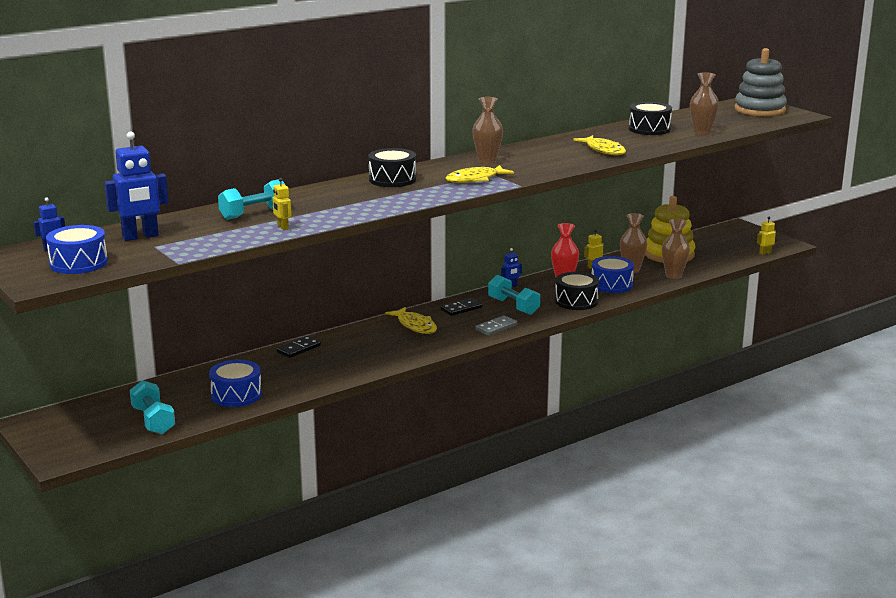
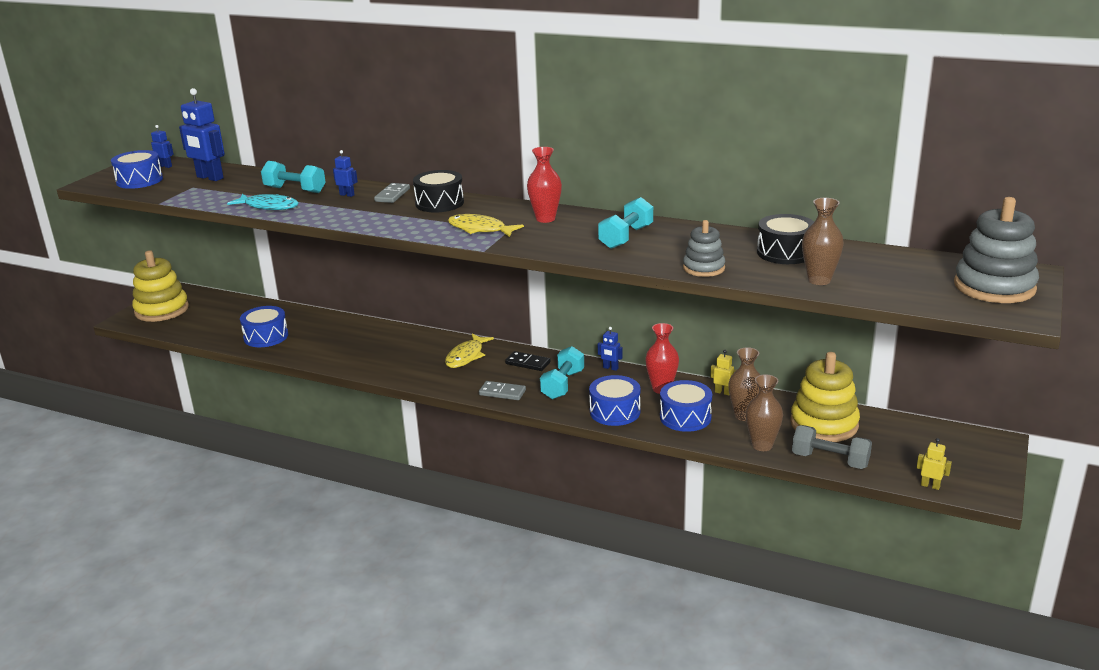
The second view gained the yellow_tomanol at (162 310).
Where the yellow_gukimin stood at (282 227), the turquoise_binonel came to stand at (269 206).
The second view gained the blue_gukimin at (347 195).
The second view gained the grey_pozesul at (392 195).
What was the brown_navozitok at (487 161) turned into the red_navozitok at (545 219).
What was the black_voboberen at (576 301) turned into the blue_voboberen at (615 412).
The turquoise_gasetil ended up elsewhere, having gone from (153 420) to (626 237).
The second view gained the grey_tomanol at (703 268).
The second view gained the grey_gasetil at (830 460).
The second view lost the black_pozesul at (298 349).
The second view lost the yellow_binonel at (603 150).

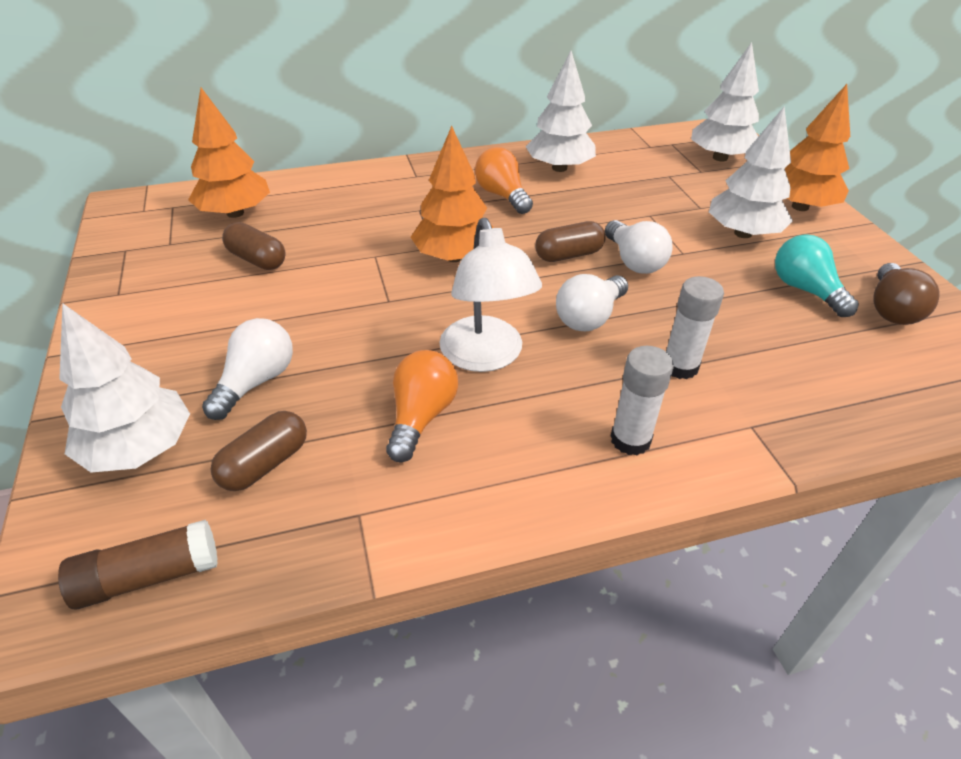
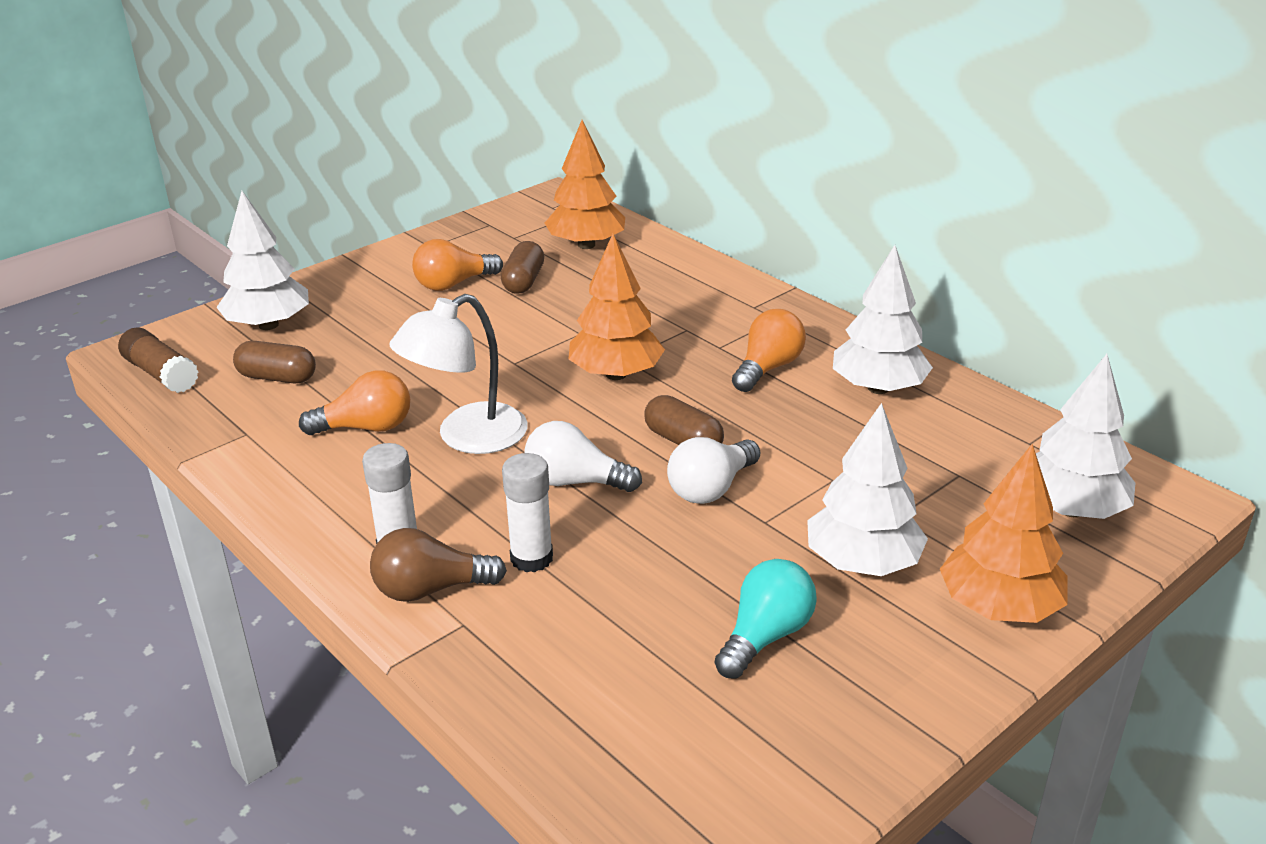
The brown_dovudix ended up elsewhere, having gone from (891 309) to (430 589).
The second view gained the orange_dovudix at (453 284).
The second view lost the white_dovudix at (256 382).

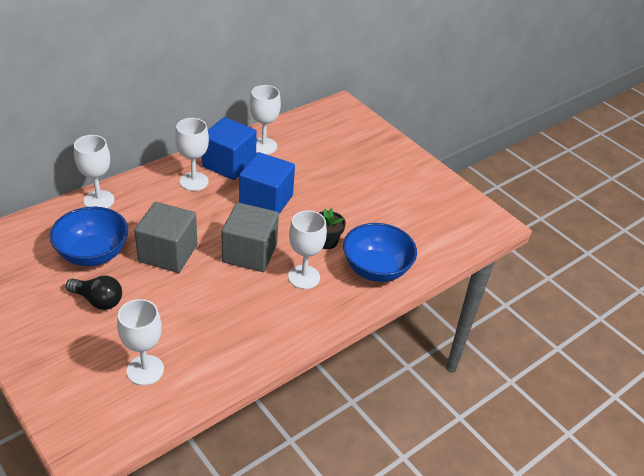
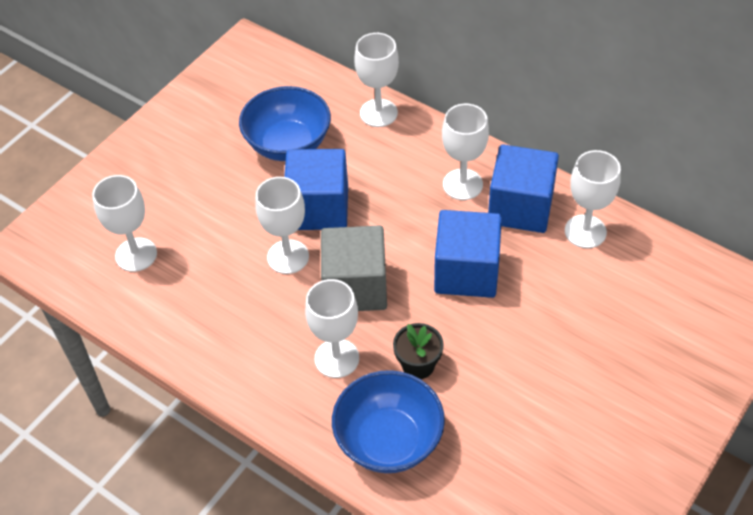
The second view gained the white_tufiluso at (288 257).
What was the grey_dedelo at (168 253) turned into the blue_dedelo at (318 208).
The second view lost the black_dovudix at (98 300).

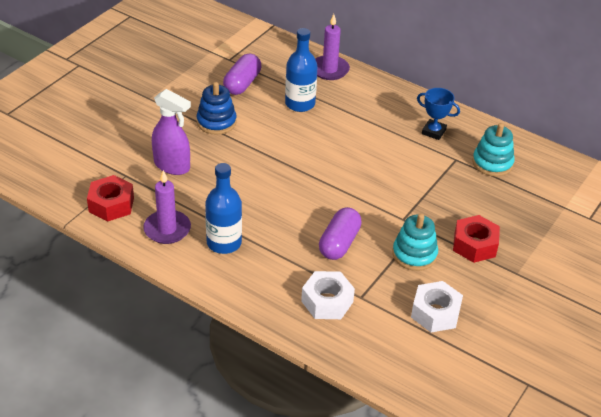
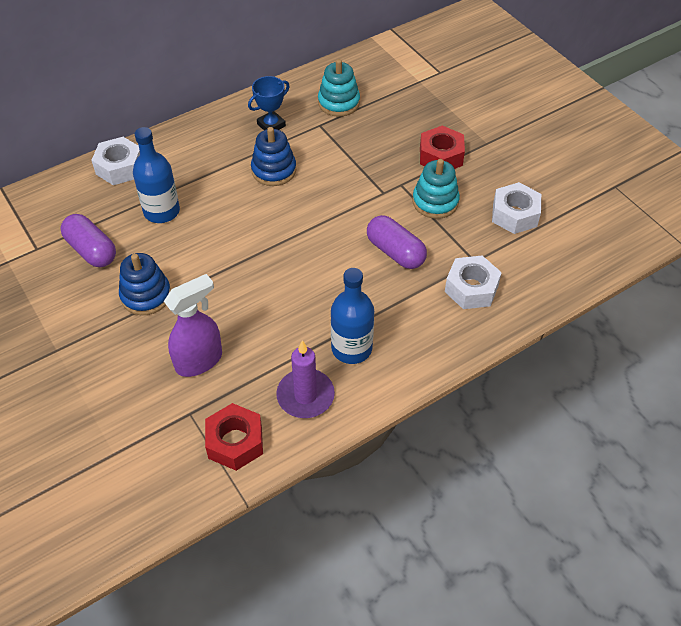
Where the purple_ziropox stood at (329 70), the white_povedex came to stand at (120 167).
The second view gained the blue_tomanol at (274 170).

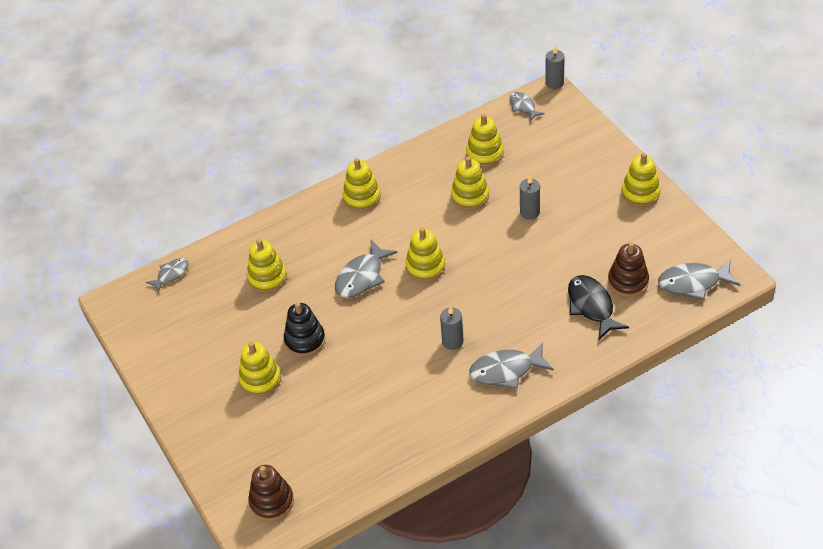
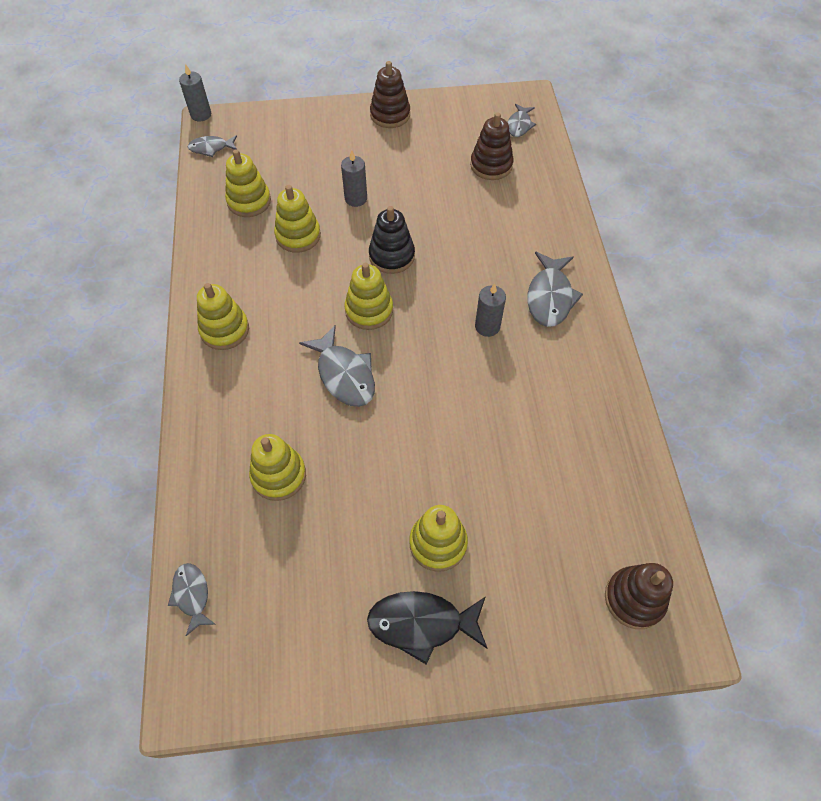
The black_binonel ended up elsewhere, having gone from (592 306) to (422 624).
The black_tomanol ended up elsewhere, having gone from (305 340) to (391 256).
What was the yellow_tomanol at (640 193) turned into the brown_tomanol at (390 115).
The size of the grey_binonel at (693 283) changed by a factor of 0.60.

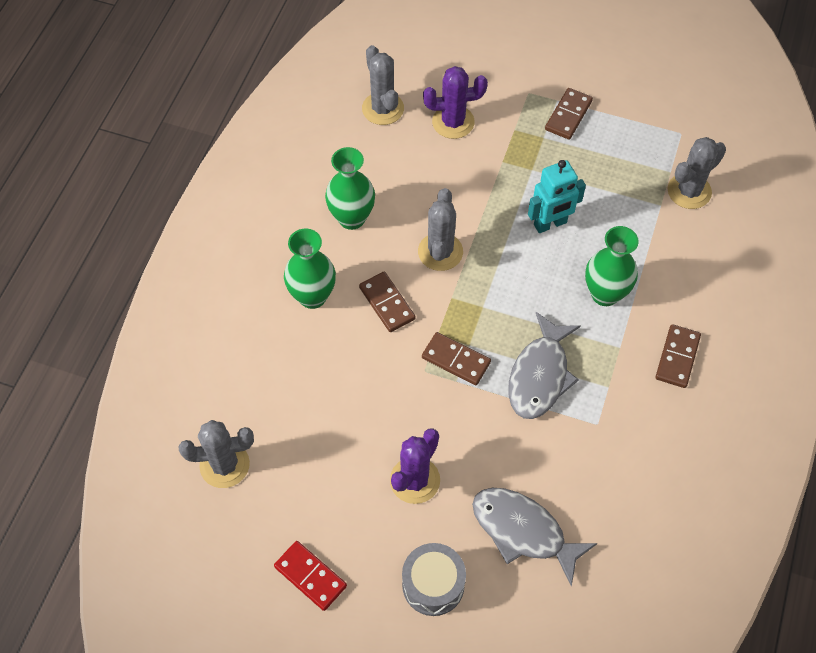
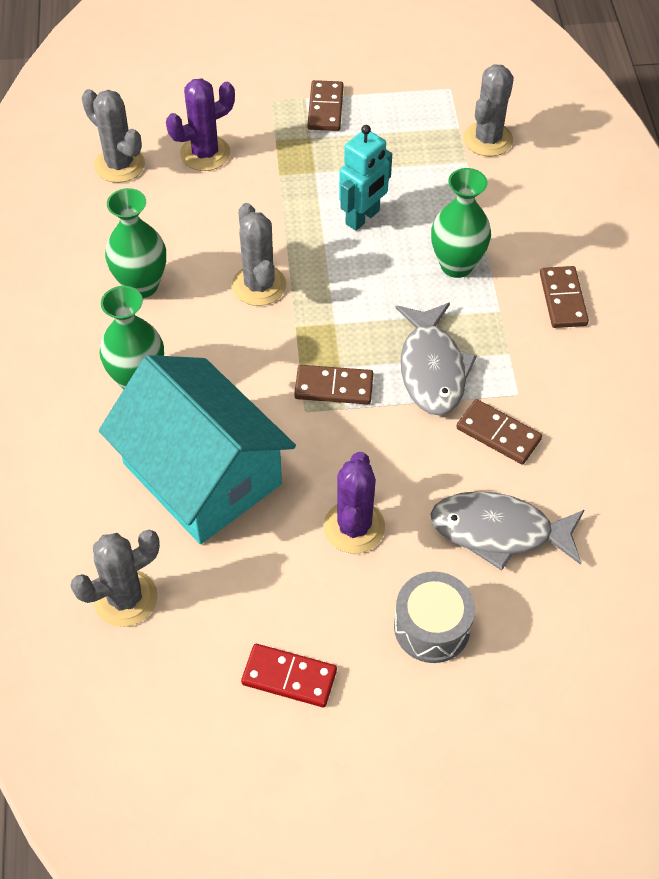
The second view gained the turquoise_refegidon at (202 474).
The brown_pozesul ended up elsewhere, having gone from (387 303) to (498 434).

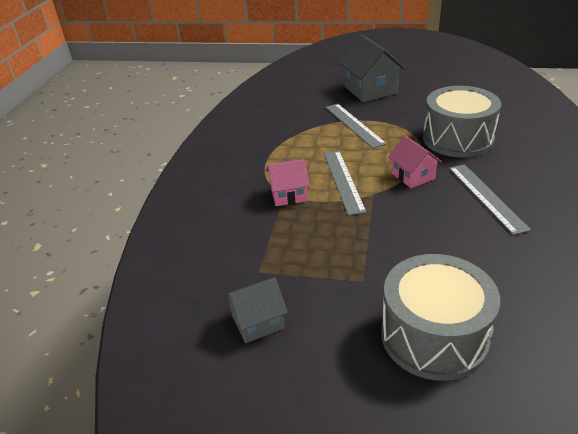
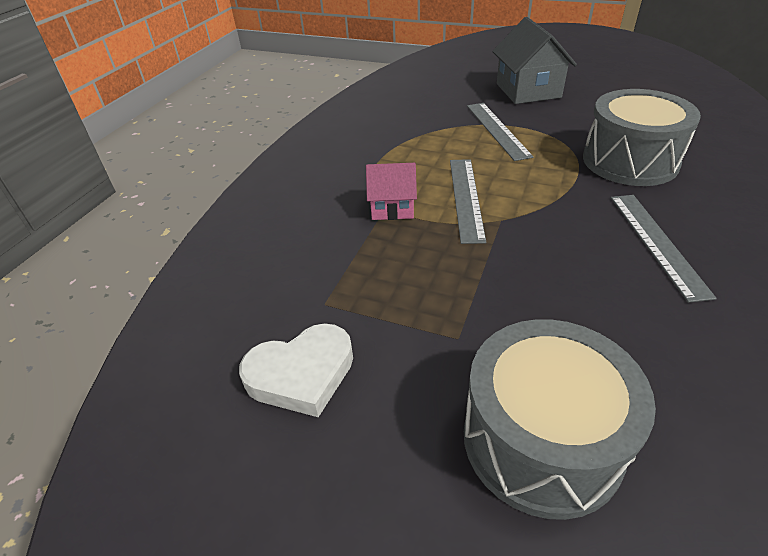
Where the grey_refegidon stood at (258 322), the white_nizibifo came to stand at (301 374).
The second view lost the pink_refegidon at (413 176).

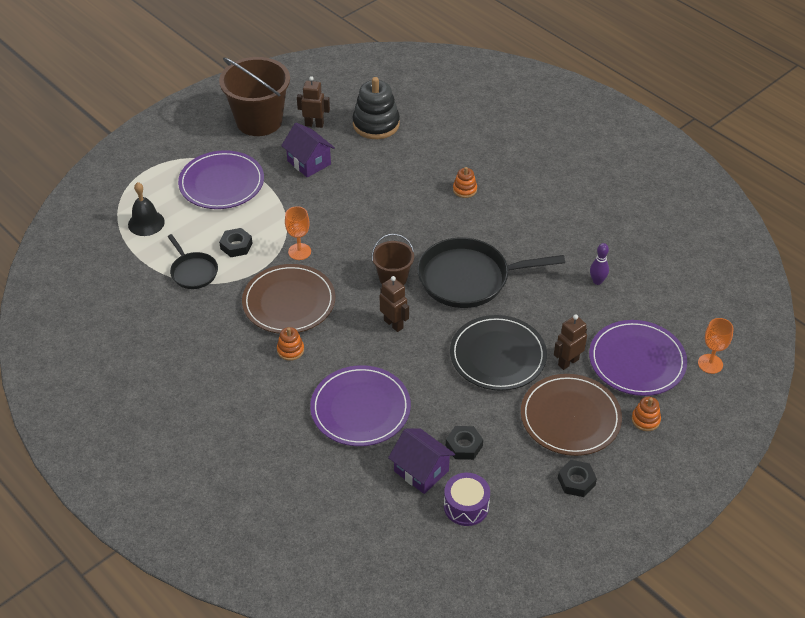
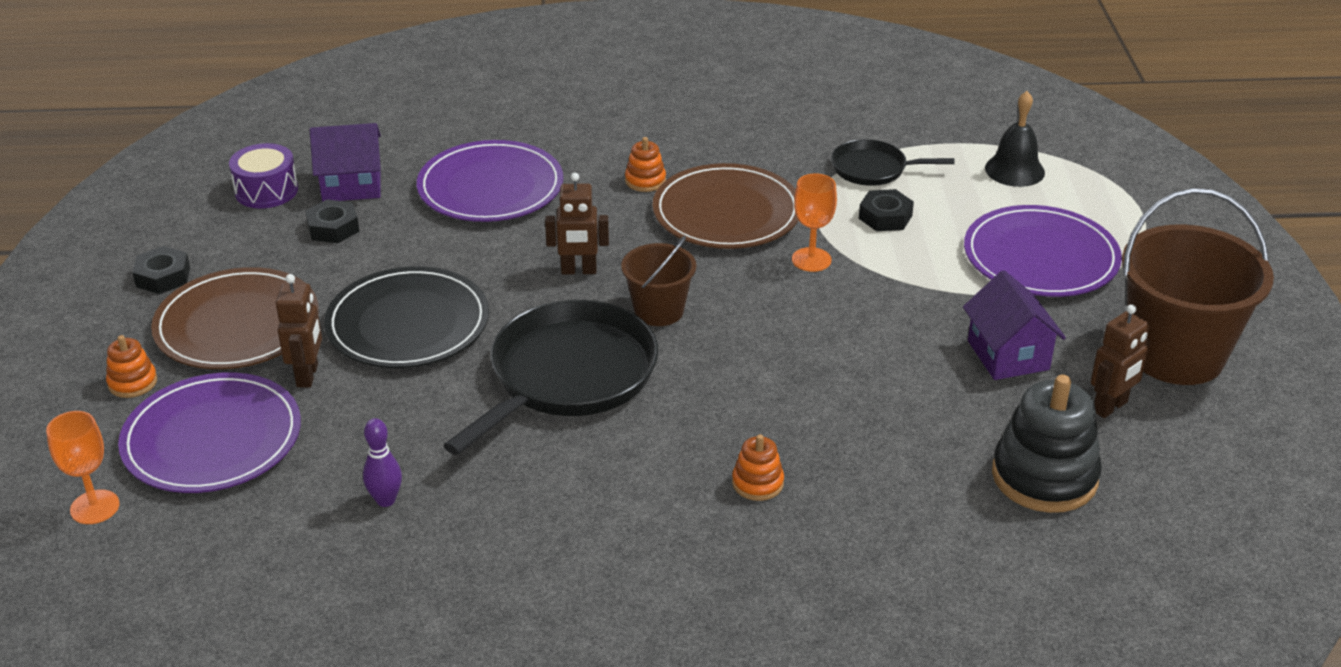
The purple_refegidon at (309 162) ended up facing another way, 75 degrees clockwise from before.

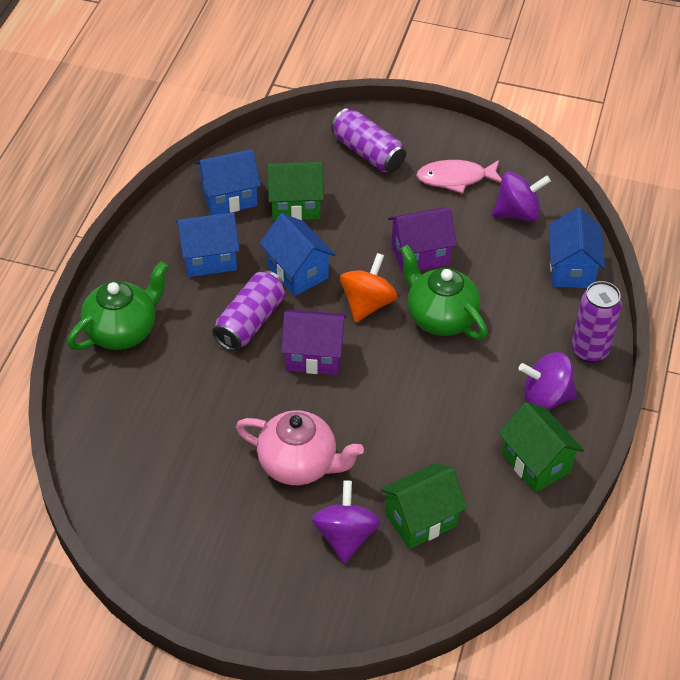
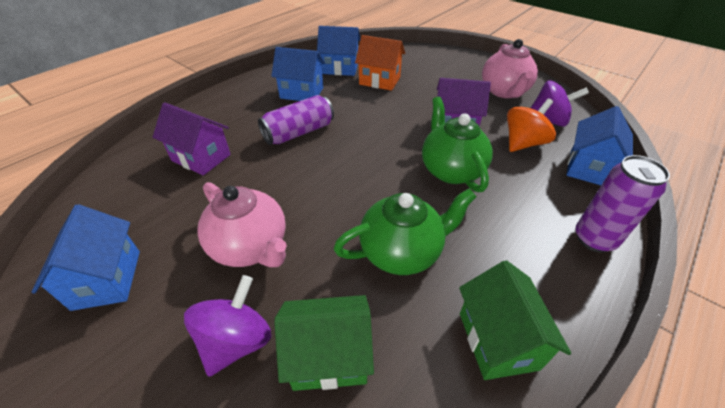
The blue_refegidon ended up elsewhere, having gone from (297 272) to (107 279).
The purple_refegidon ended up elsewhere, having gone from (314 356) to (201 157).
The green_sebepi ended up elsewhere, having gone from (122 331) to (402 251).
What was the green_refegidon at (295 205) turned into the orange_refegidon at (379 81).
Where the pink_binonel stood at (455 178), the pink_sebepi came to stand at (504 91).
The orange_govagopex ended up elsewhere, having gone from (367 304) to (523 143).
The second view lost the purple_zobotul at (368 153).
The second view lost the purple_govagopex at (545 397).

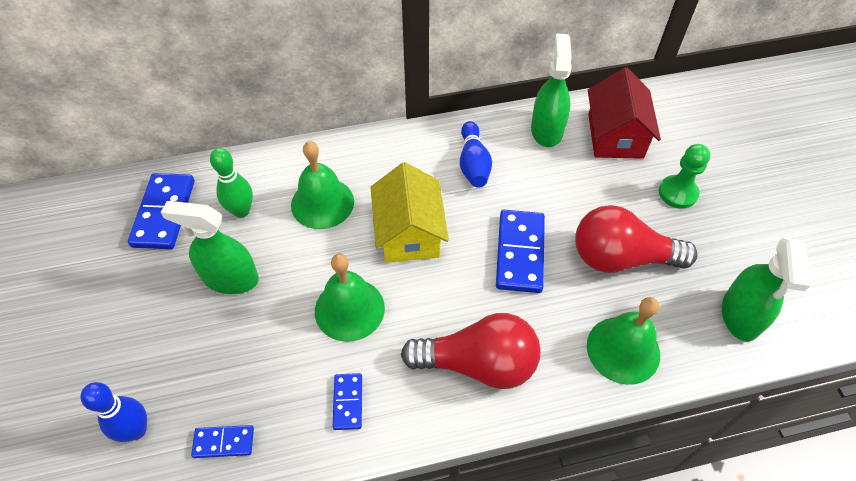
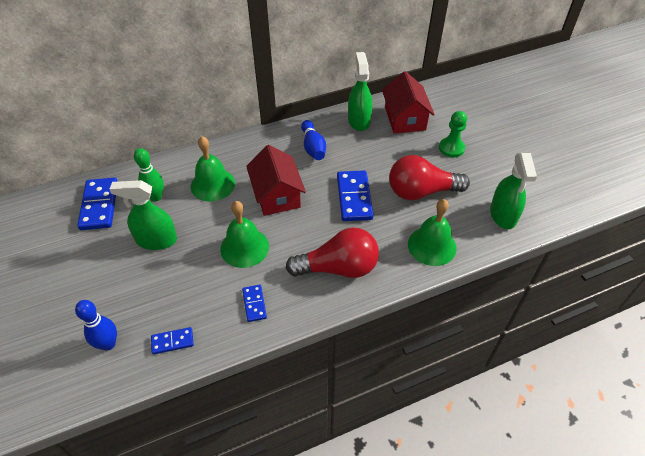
What was the yellow_refegidon at (409 233) turned into the red_refegidon at (277 195).

